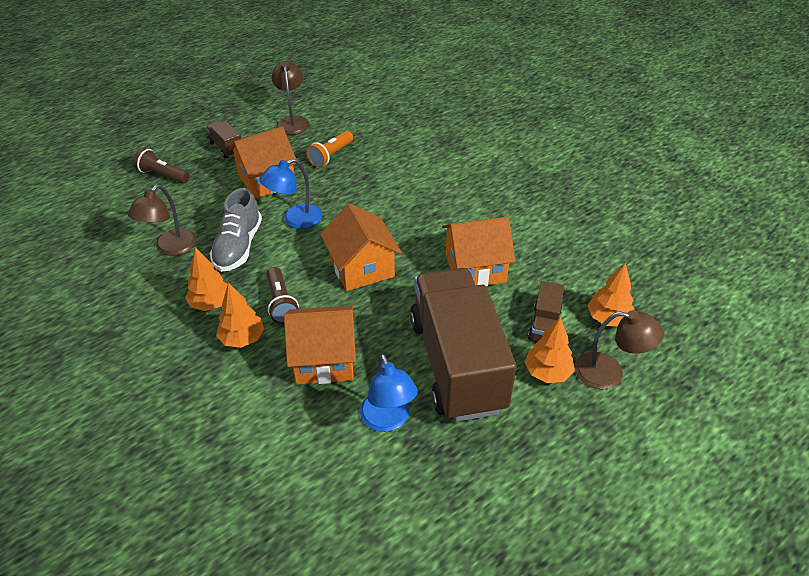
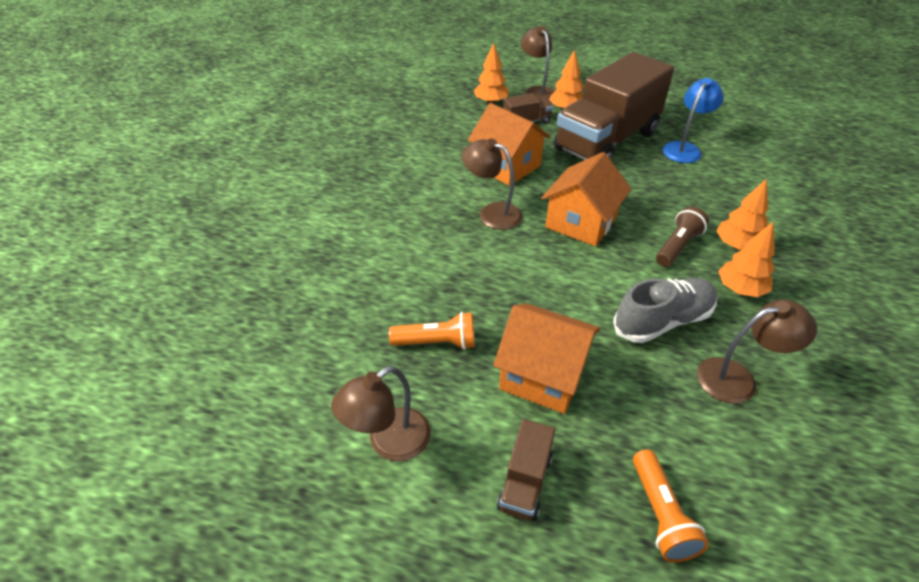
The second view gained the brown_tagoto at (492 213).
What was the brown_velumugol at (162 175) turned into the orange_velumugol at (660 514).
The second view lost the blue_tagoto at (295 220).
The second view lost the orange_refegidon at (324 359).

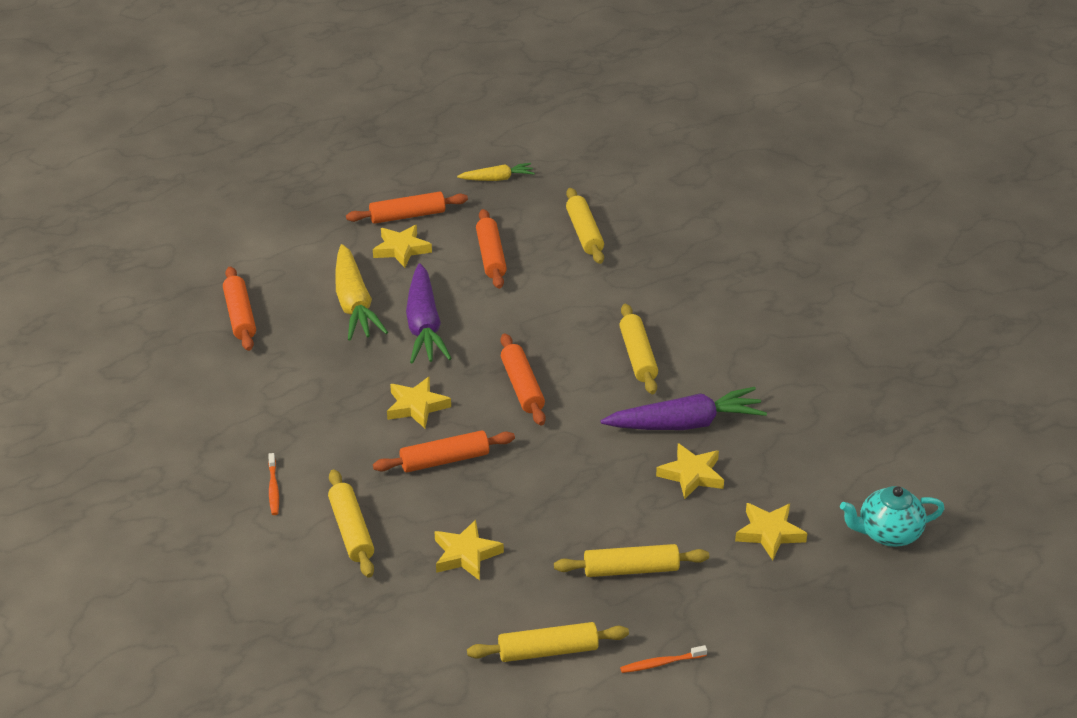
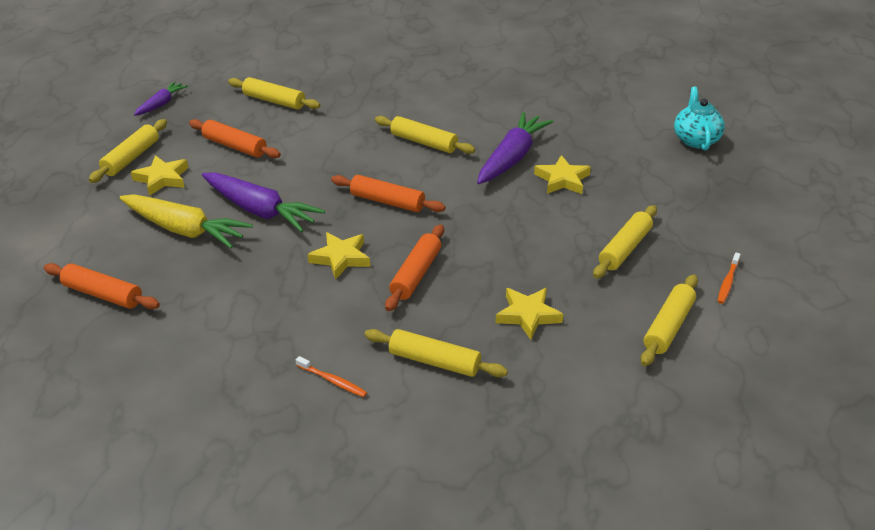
What was the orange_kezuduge at (407 216) turned into the yellow_kezuduge at (131 158).
What was the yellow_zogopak at (497 179) turned into the purple_zogopak at (161 104).
The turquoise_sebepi at (888 533) ended up facing another way, 150 degrees clockwise from before.
The second view lost the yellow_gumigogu at (769 533).

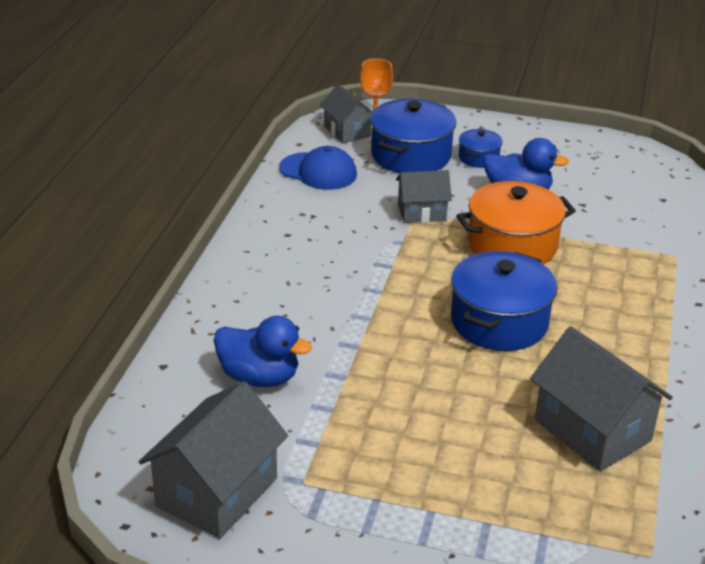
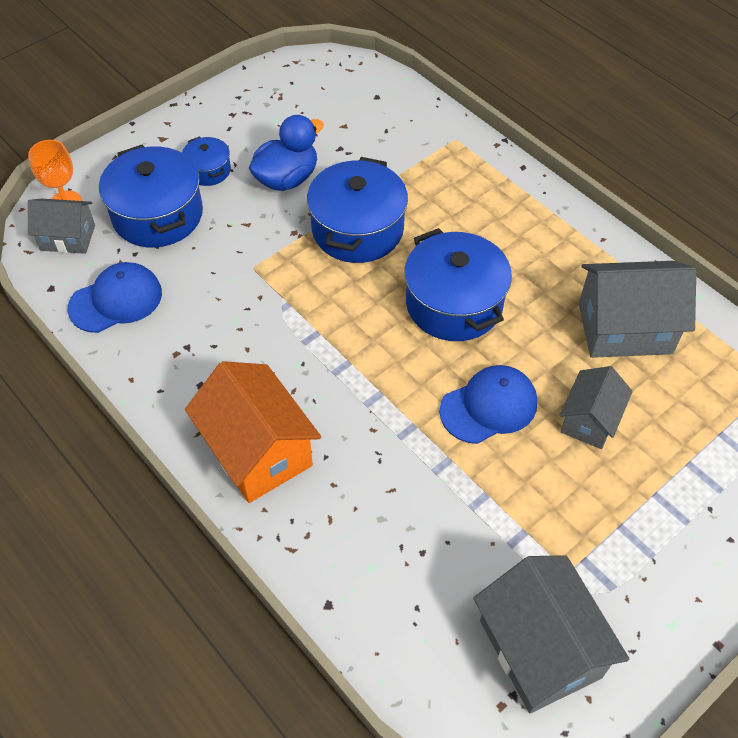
The second view gained the orange_refegidon at (258 451).
What was the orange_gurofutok at (512 245) turned into the blue_gurofutok at (357 229).
The second view gained the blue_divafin at (489 406).
The grey_refegidon ended up elsewhere, having gone from (421 212) to (589 420).
The second view lost the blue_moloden at (259 377).

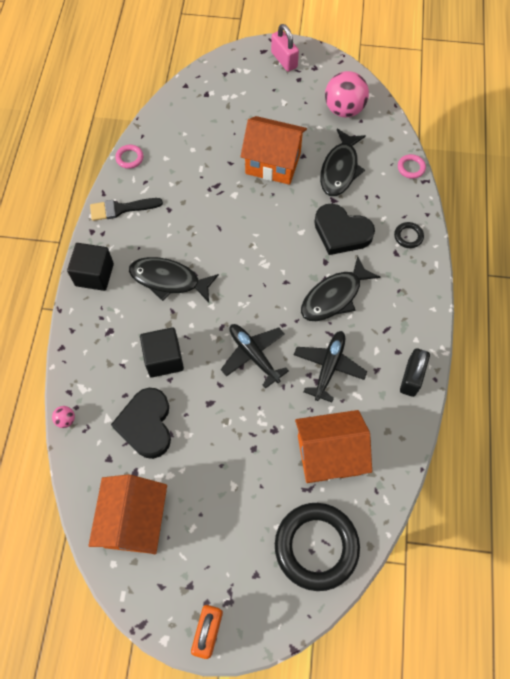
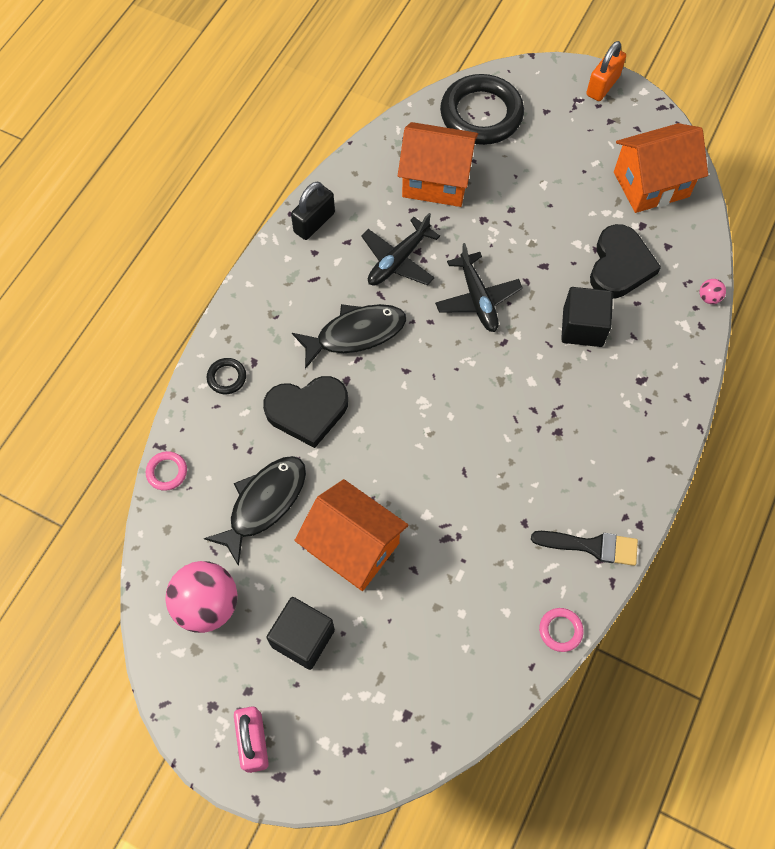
The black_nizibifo at (341 232) ended up facing another way, 120 degrees clockwise from before.
The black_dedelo ended up elsewhere, having gone from (94 275) to (303 638).
The orange_refegidon at (135 521) ended up facing another way, 45 degrees clockwise from before.
The second view lost the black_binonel at (169 280).

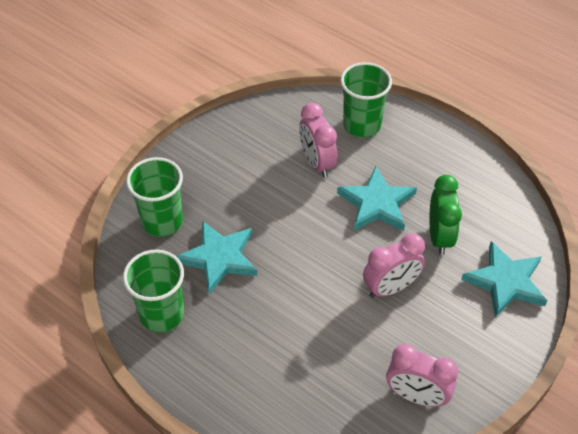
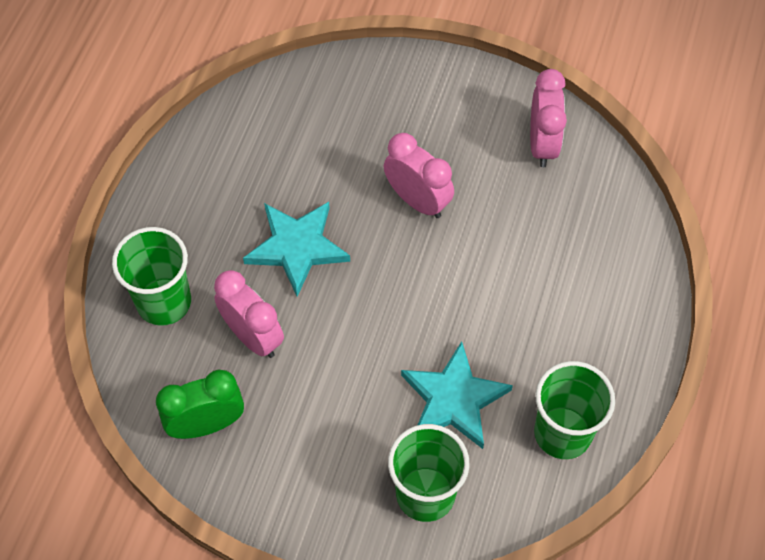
The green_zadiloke ended up elsewhere, having gone from (439 237) to (206 424).
The pink_zadiloke at (317 163) ended up facing another way, 90 degrees counterclockwise from before.
The second view lost the turquoise_gumigogu at (505 282).

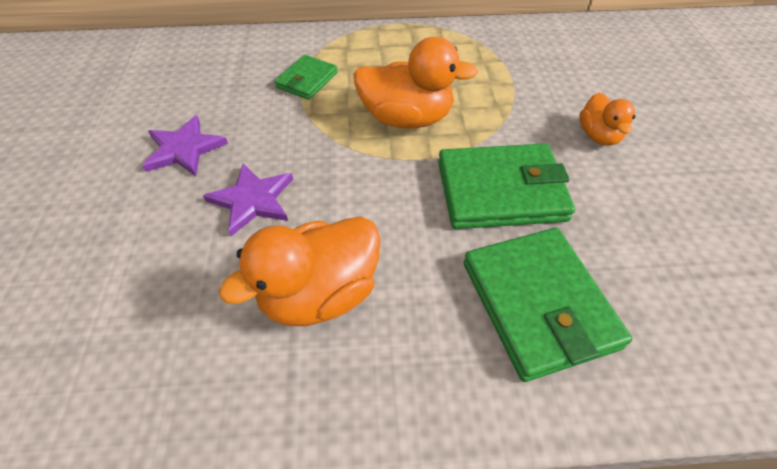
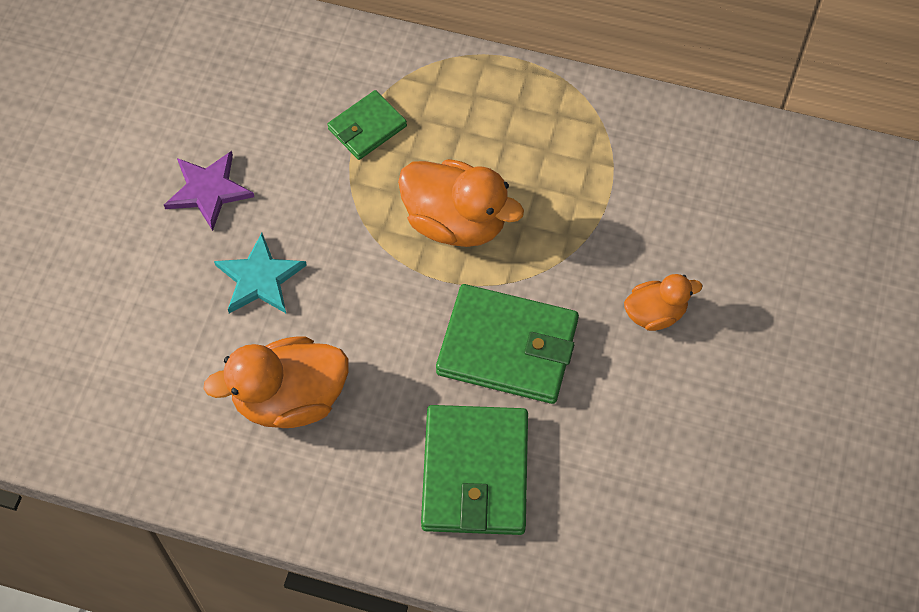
What was the purple_gumigogu at (252 200) turned into the turquoise_gumigogu at (259 278).
The orange_moloden at (598 136) ended up facing another way, 120 degrees counterclockwise from before.

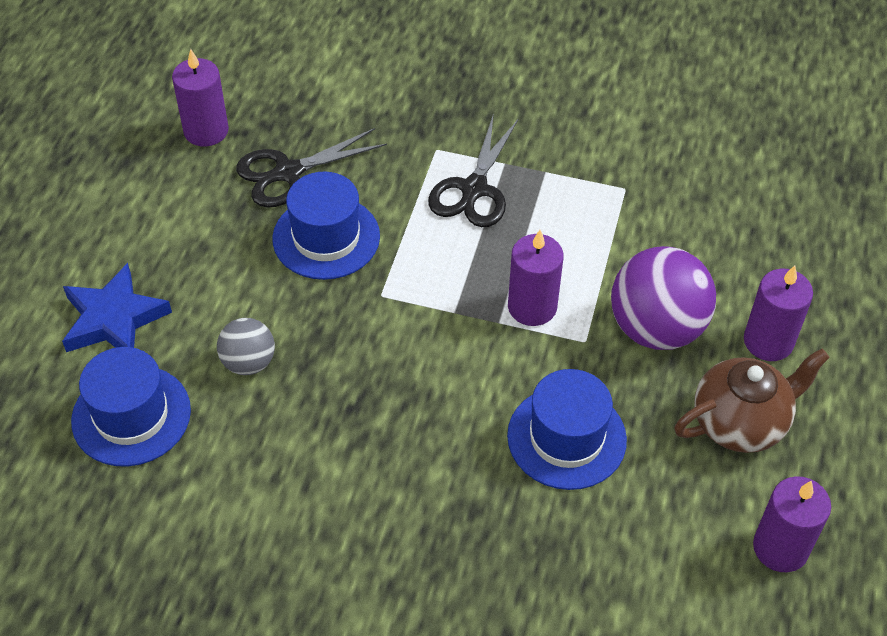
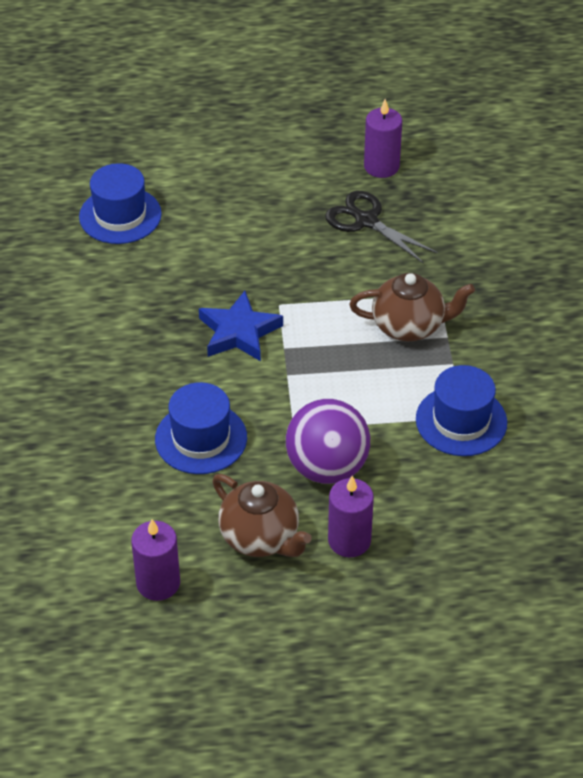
The blue_gumigogu ended up elsewhere, having gone from (114 319) to (239 332).
Where the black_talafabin stood at (474 189), the brown_sebepi came to stand at (409 326).
The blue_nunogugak ended up elsewhere, having gone from (326 237) to (461 421).
The second view lost the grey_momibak at (248 362).
The second view lost the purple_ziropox at (532 307).

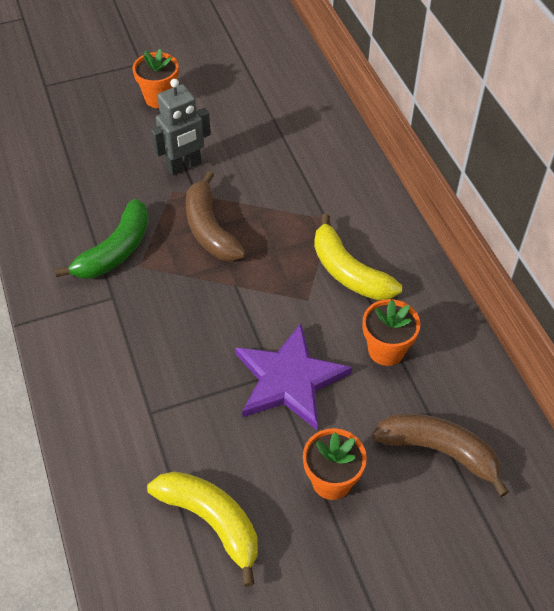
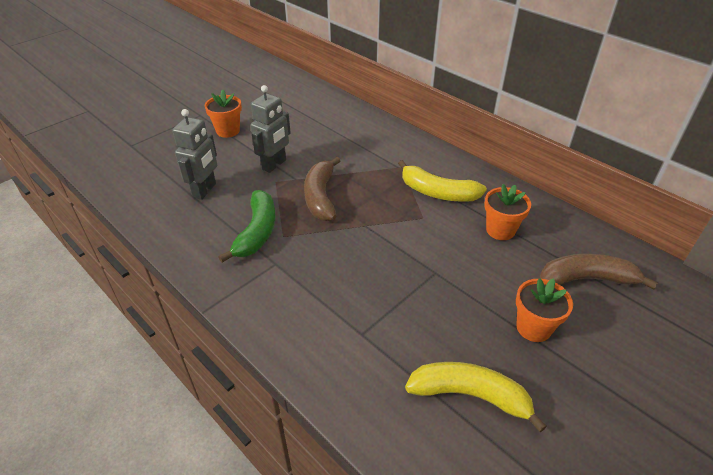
The second view gained the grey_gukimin at (205 190).
The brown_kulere at (210 229) ended up facing another way, 45 degrees clockwise from before.
The second view lost the purple_gumigogu at (289 379).

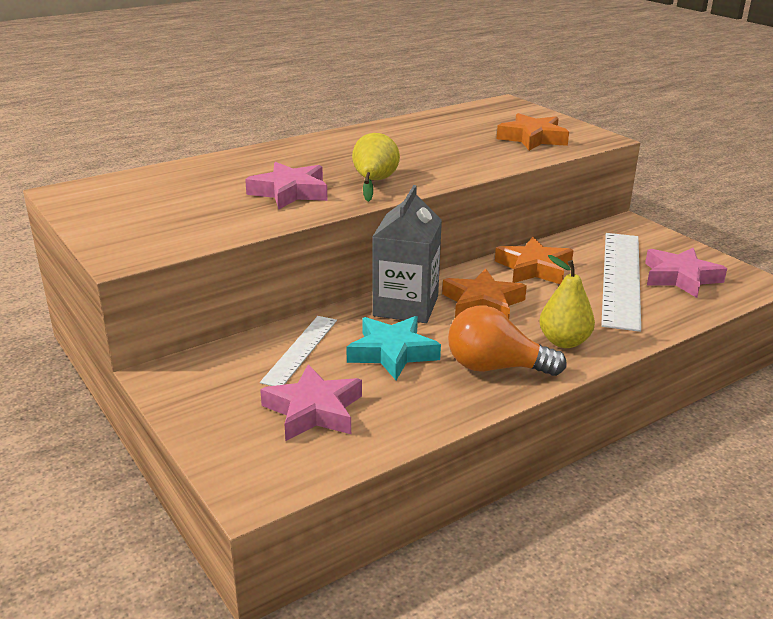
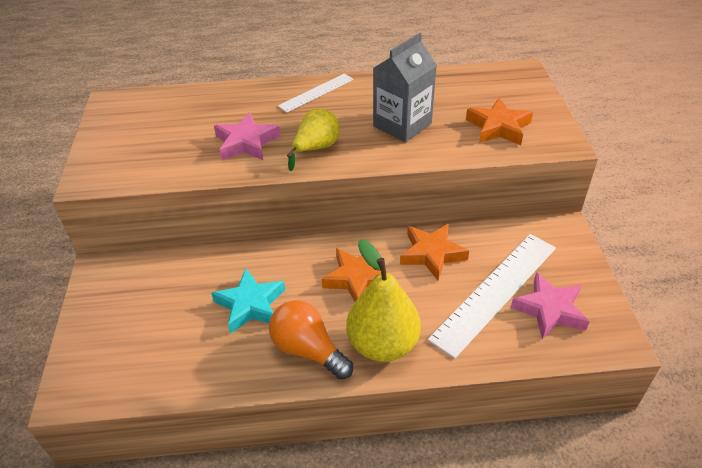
The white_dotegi ended up elsewhere, having gone from (300 350) to (316 92).
The size of the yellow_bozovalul at (564 341) changed by a factor of 1.58.
The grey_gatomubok ended up elsewhere, having gone from (405 306) to (402 125).
The second view lost the pink_gumigogu at (313 410).

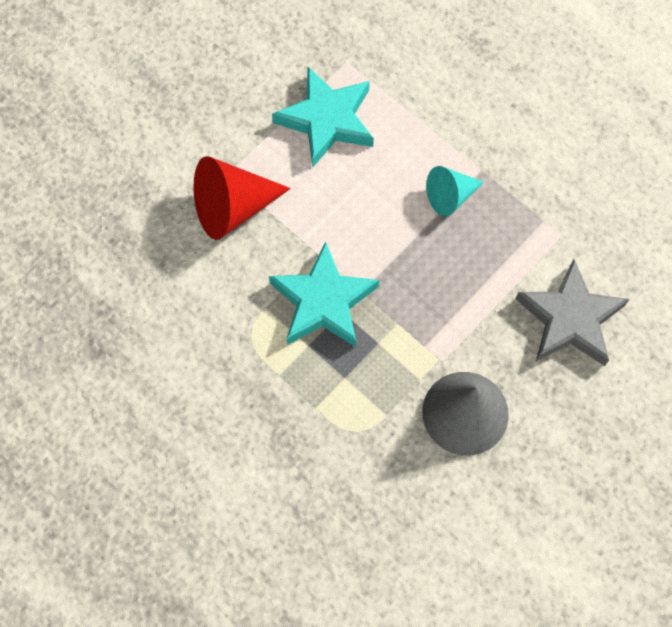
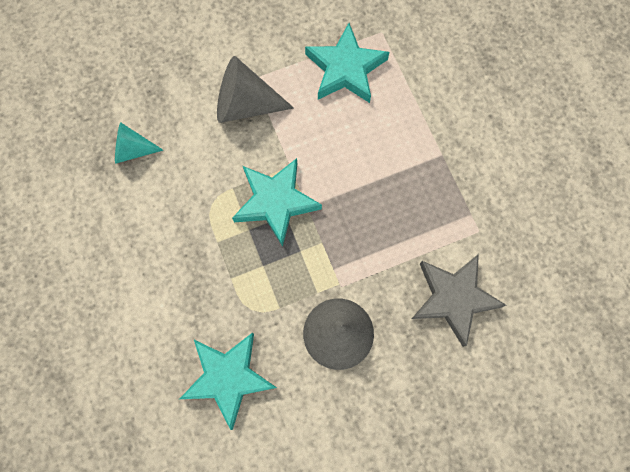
The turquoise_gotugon ended up elsewhere, having gone from (450 196) to (133 150).
The second view gained the turquoise_gumigogu at (228 377).
What was the red_gotugon at (232 207) turned into the grey_gotugon at (245 104).

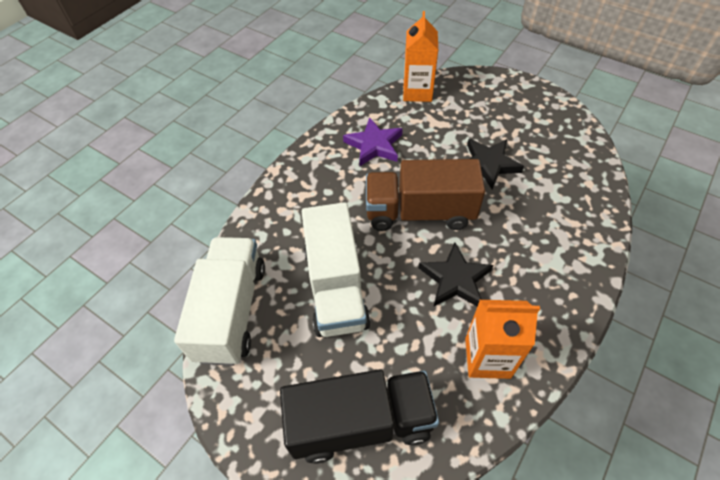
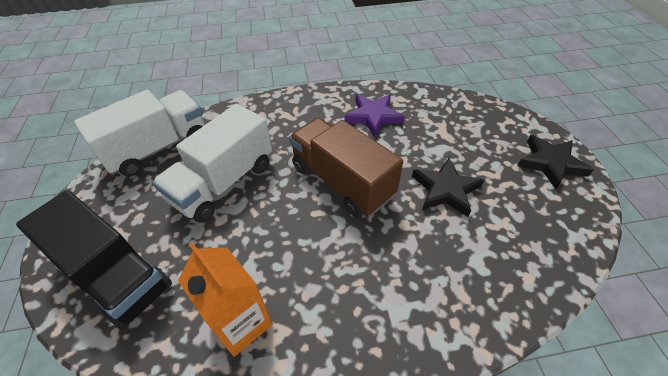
The black_gumigogu ended up elsewhere, having gone from (455 279) to (550 163).
The second view lost the orange_gatomubok at (417 92).

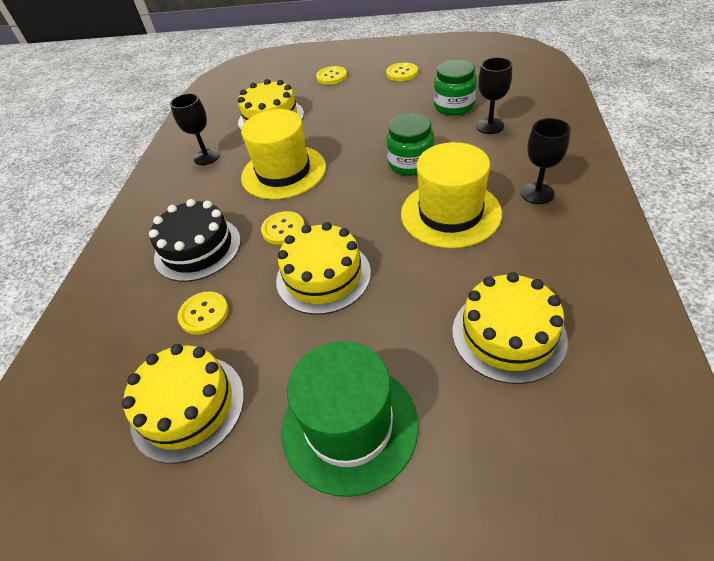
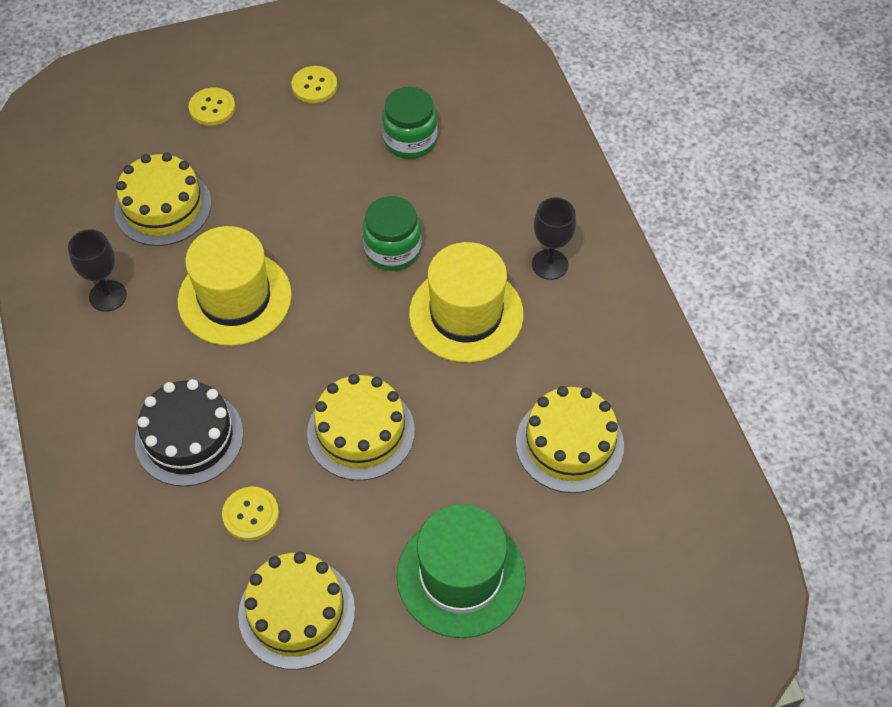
The second view lost the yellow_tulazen at (283 229).
The second view lost the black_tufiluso at (489 126).

